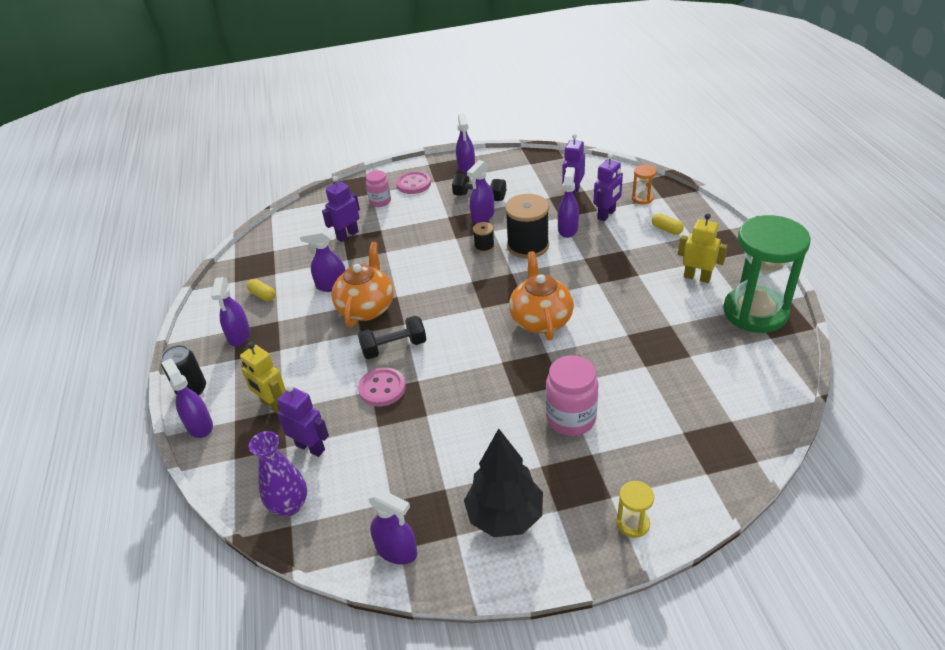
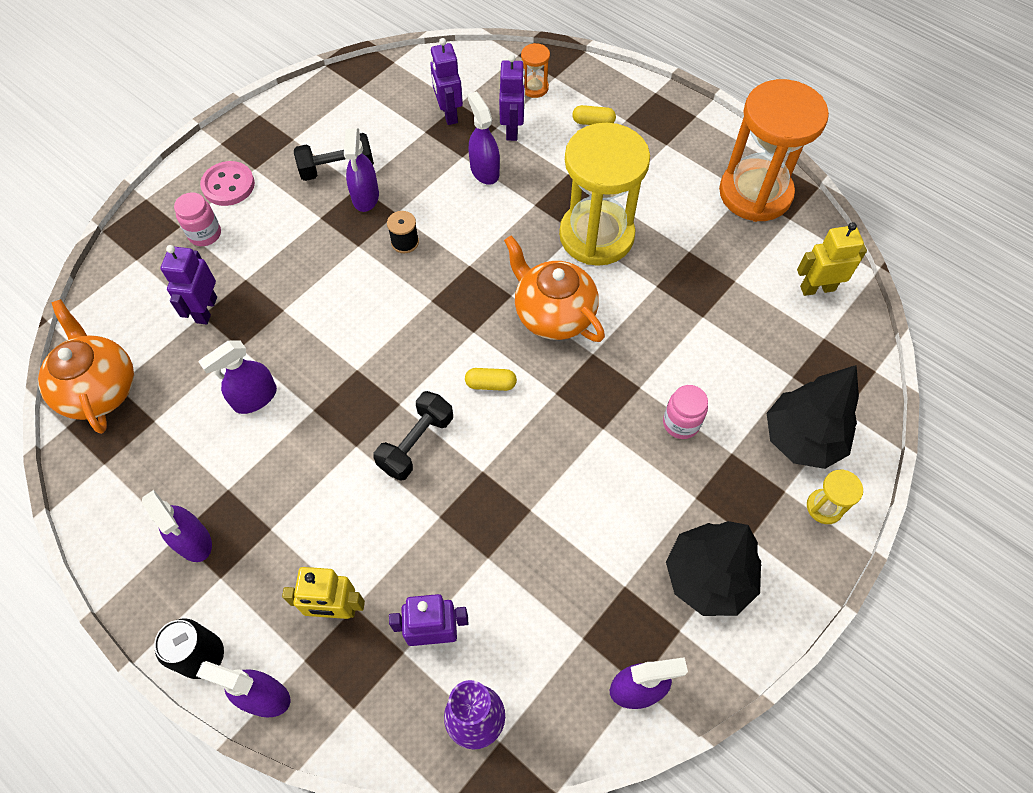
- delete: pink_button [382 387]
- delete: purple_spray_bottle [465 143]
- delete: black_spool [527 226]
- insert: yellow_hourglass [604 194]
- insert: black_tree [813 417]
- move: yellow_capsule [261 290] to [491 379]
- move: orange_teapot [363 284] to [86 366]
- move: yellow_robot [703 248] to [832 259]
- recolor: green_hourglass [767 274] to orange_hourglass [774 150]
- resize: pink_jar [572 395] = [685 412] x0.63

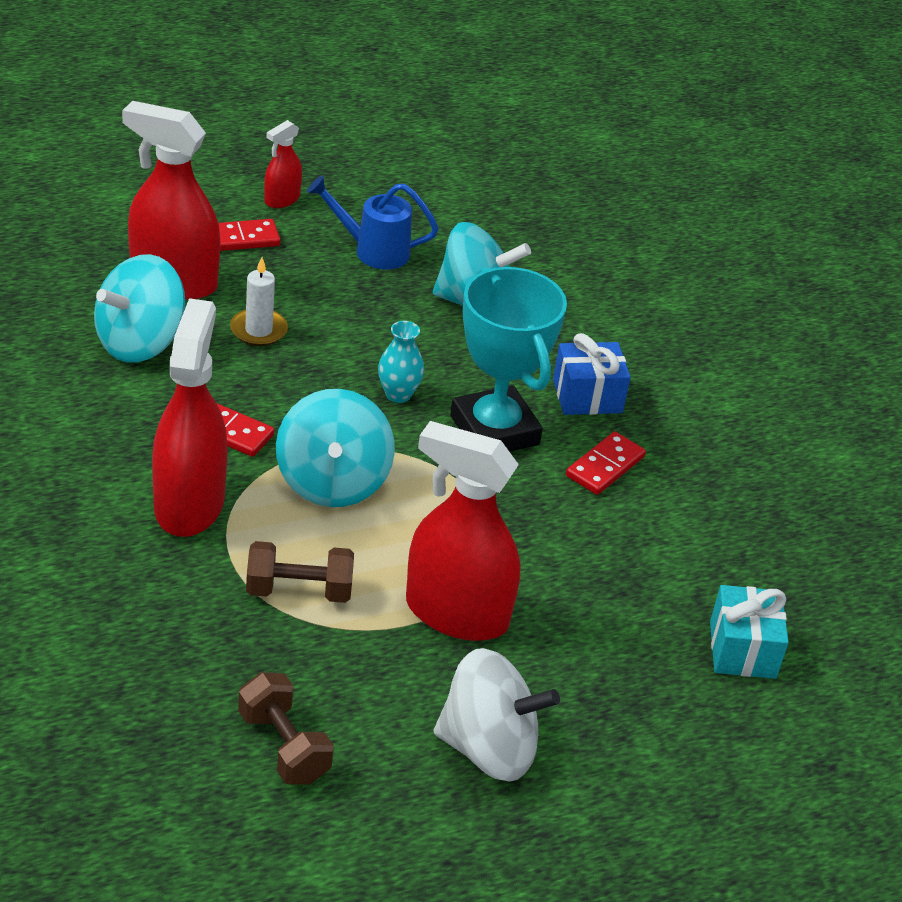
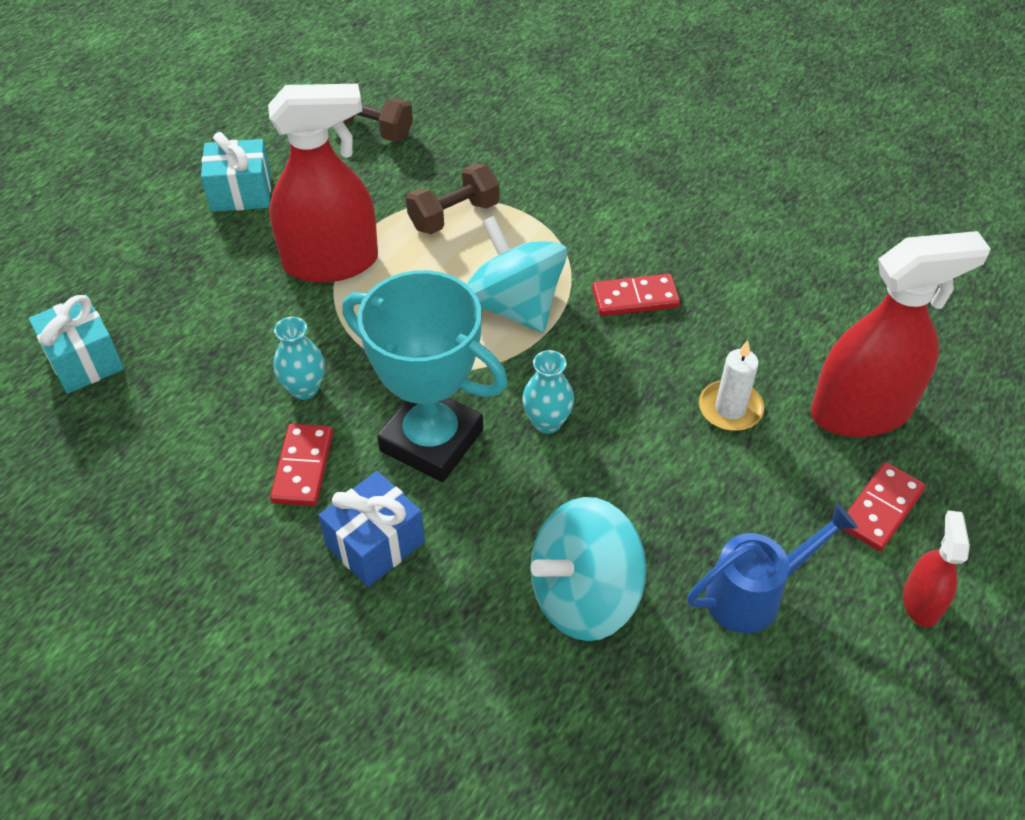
- delete: turquoise_spinning_top [139 308]
- delete: red_spray_bottle [190 417]
- insert: turquoise_vase [299 358]
- replace: white_spinning_top [497 715] to turquoise_gift [236 172]

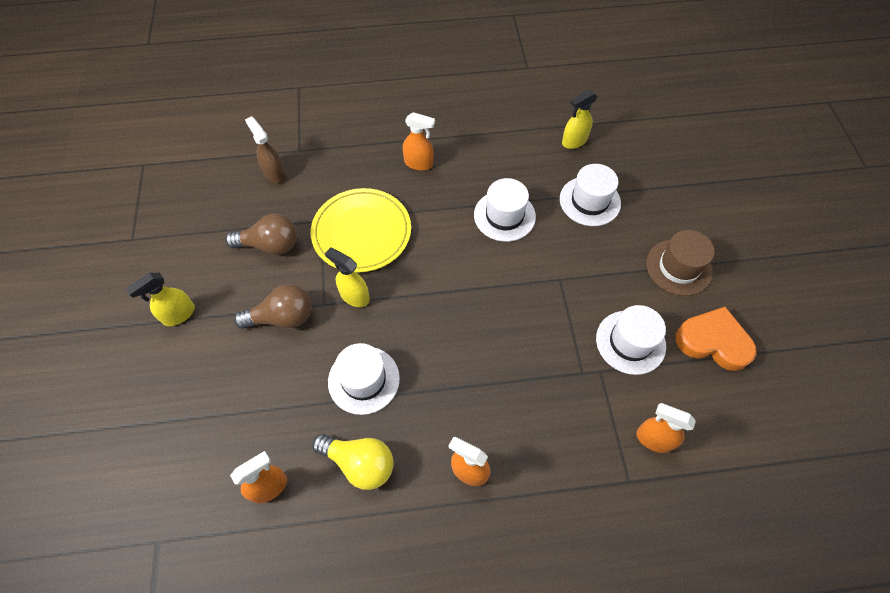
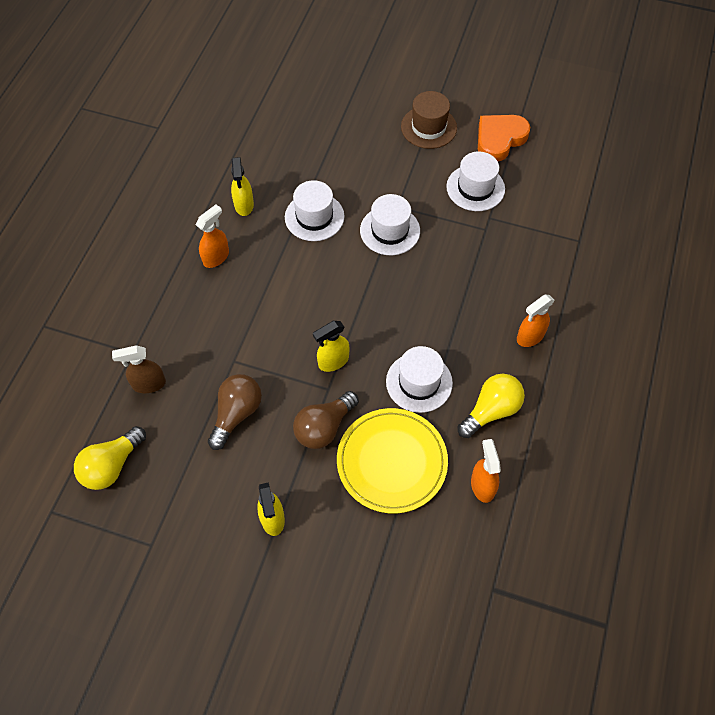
- delete: orange_spray_bottle [666 428]
- insert: yellow_light_bulb [110 458]
- move: yellow_plate [361 230] to [392 461]
- move: white_hat [590 195] to [390 224]
- move: yellow_spray_bottle [580 119] to [242 186]
- rotate: brown_light_bulb [273 306] = [326 420] 150 degrees counterclockwise

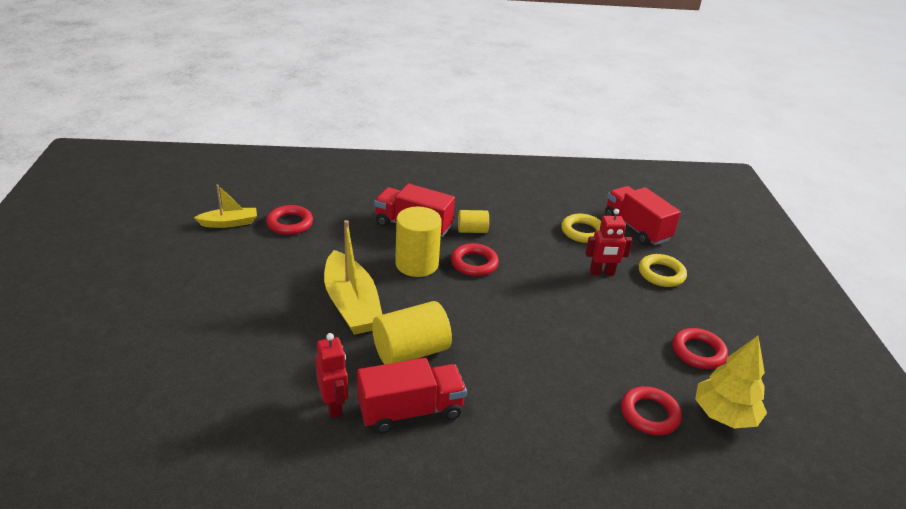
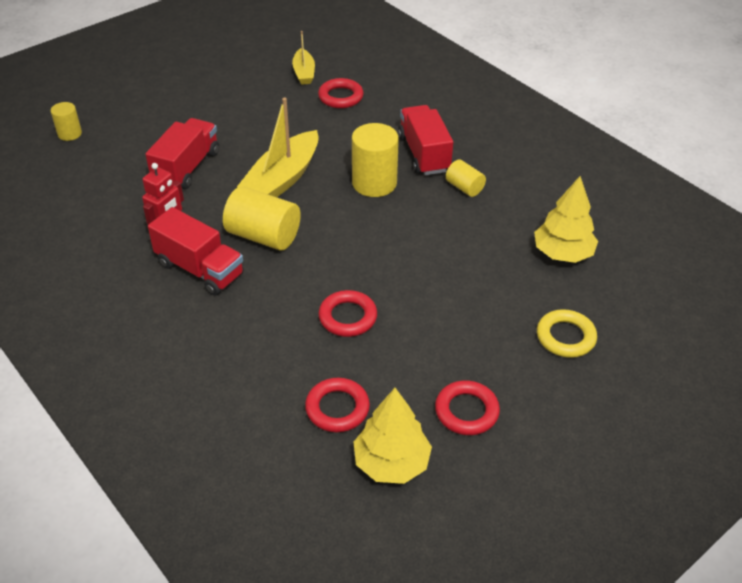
- delete: red_robot [608 242]
- insert: yellow_cylinder [66 121]
- move: red_ring [475 259] to [347 313]
- move: red_truck [643 215] to [182 153]
- replace: yellow_ring [581 228] to yellow_tree [566 219]
- rotate: yellow_boat [225 206] = [303 58] 45 degrees clockwise

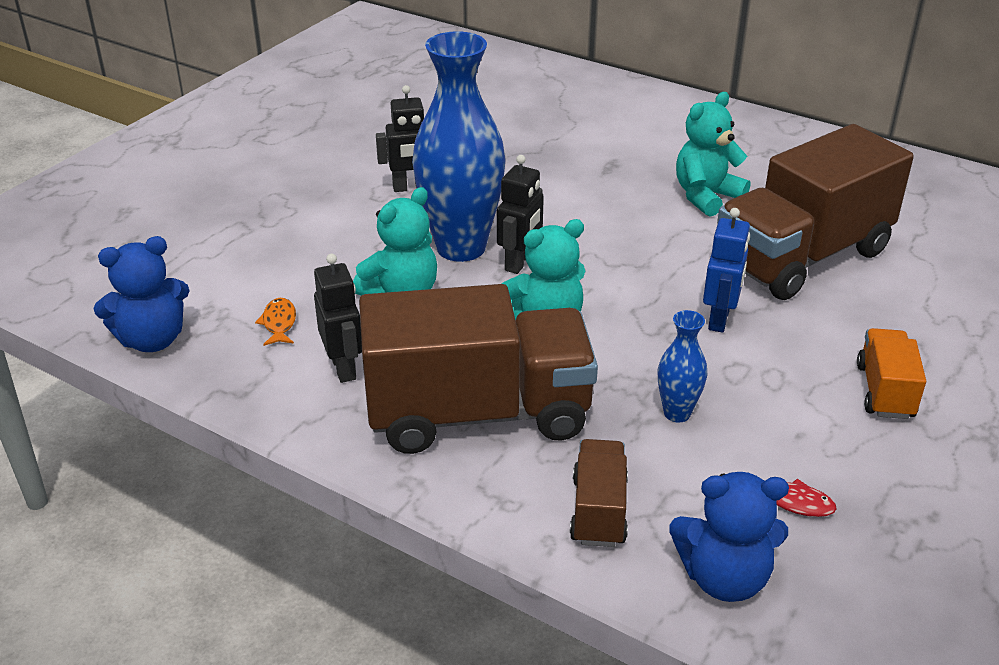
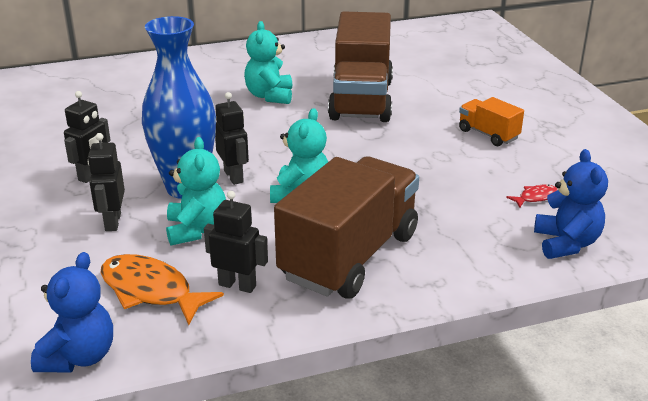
- delete: brown_truck [599 493]
- delete: blue_vase [682 366]
- delete: blue_robot [726 270]
- insert: black_robot [106 182]
- rotate: blue_teddy_bear [729 537] = [571 204] 45 degrees counterclockwise
- resize: orange_fish [275 322] = [162 289] x2.09

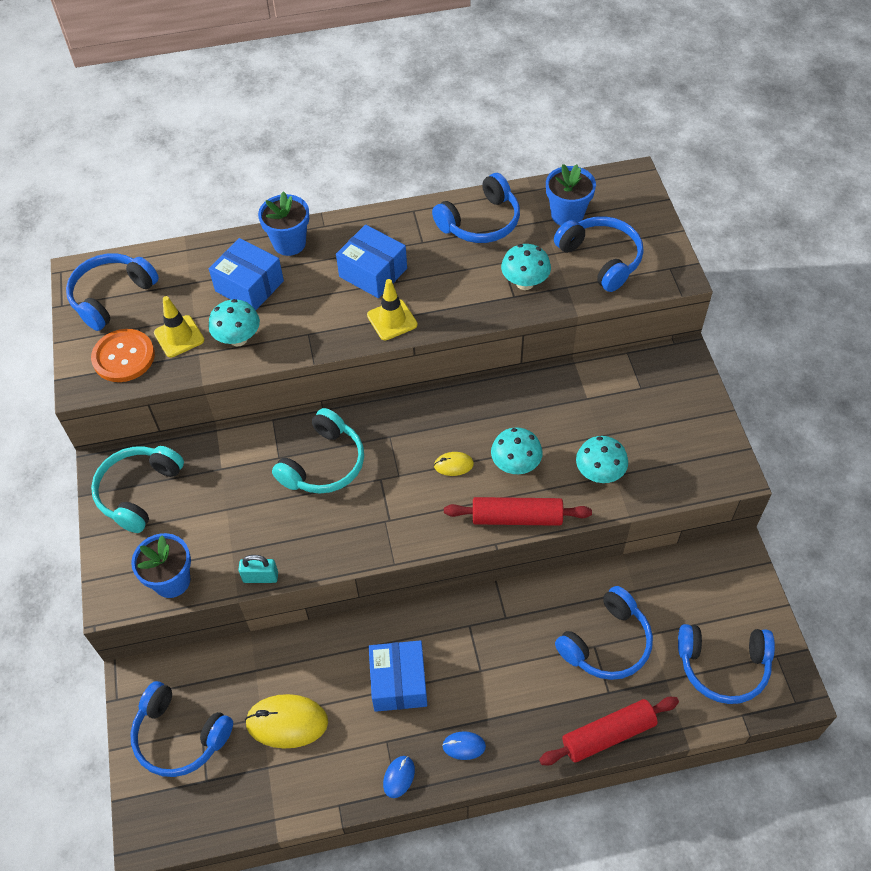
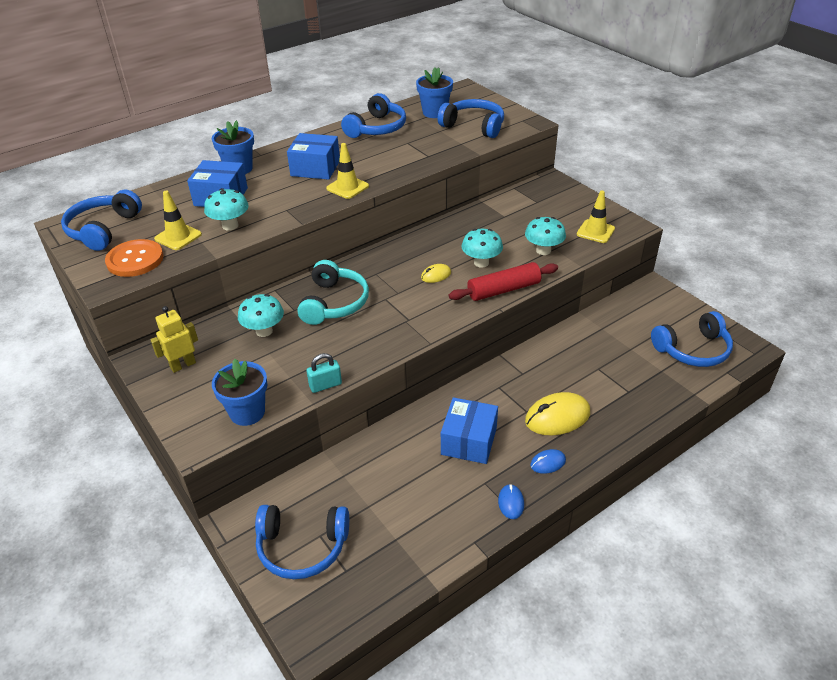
- delete: red_rolling_pin [609 731]
- delete: blue_headphones [604 633]
- insert: yellow_traffic_cone [596 217]
- move: yellow_mouse [286 721] to [557 413]
- move: turquoise_mushroom [526 267] to [261 315]
- replace: turquoise_headphones [137 489] to yellow_robot [174 339]
- rotate: blue_box [398 676] = [469 430] 45 degrees clockwise

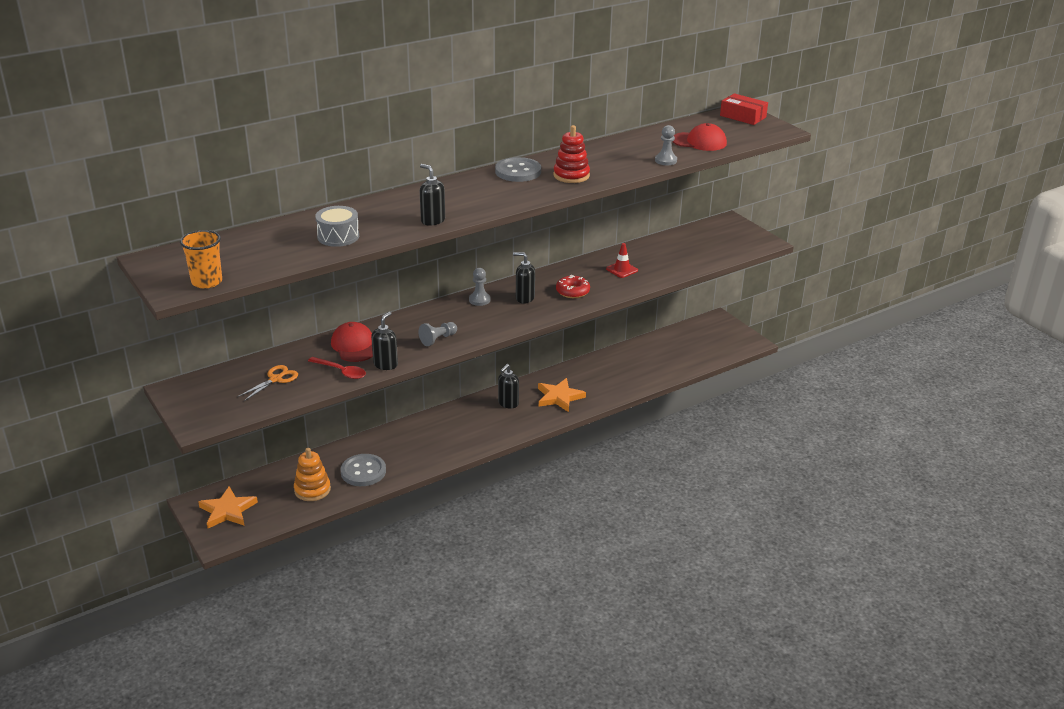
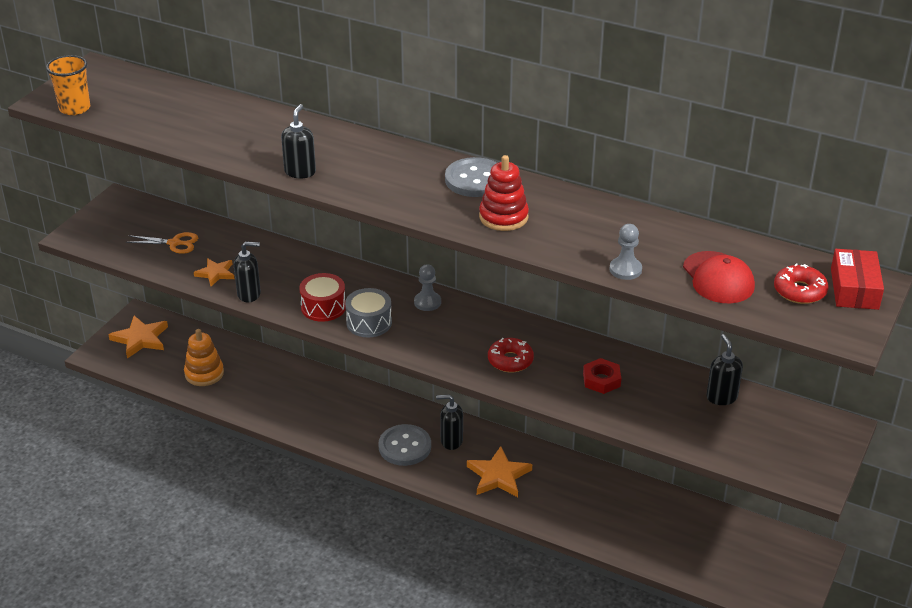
- delete: red_cap [352 342]
- insert: red_donut [801 283]
- move: grey_drum [337 226] to [368 312]
- move: grey_button [363 470] to [404 445]
- move: black_soap_dispenser [524 277] to [724 369]
- replace: red_spoon [337 368] to orange_star [214 272]
- replace: grey_pawn [437 334] to red_drum [322 297]
- replace: red_traffic_cone [622 260] to red_nut [602 376]

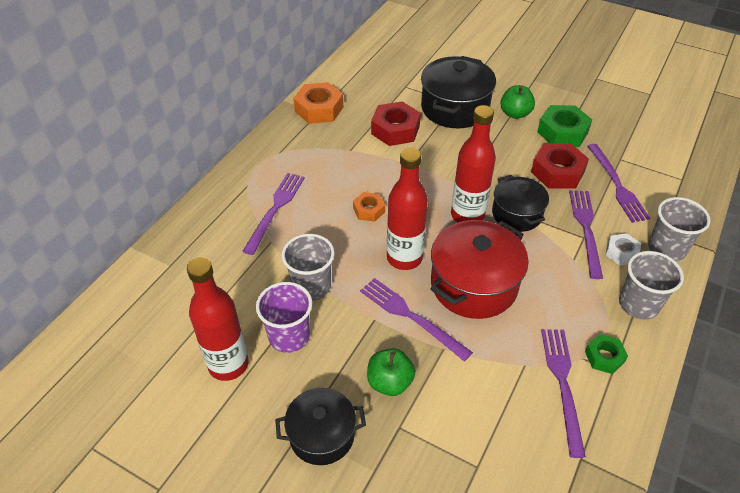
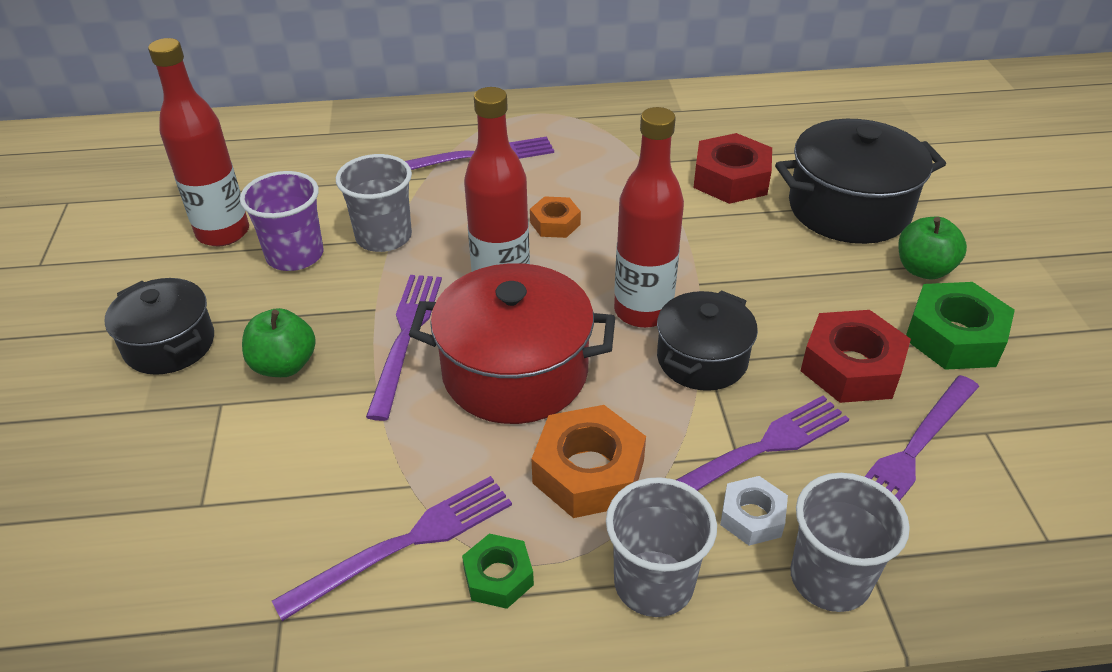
- move: orange_nut [318 103] to [588 461]

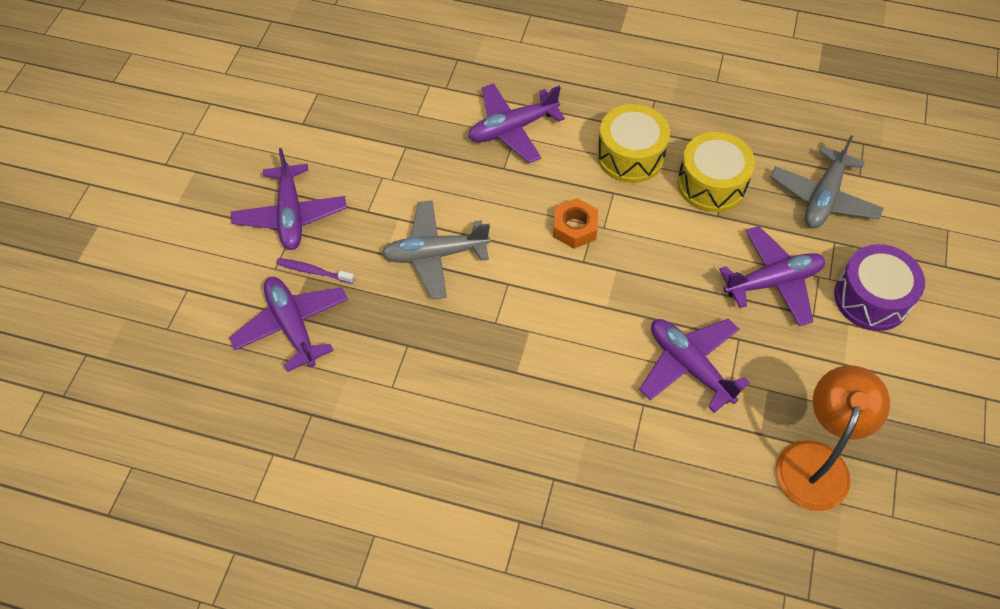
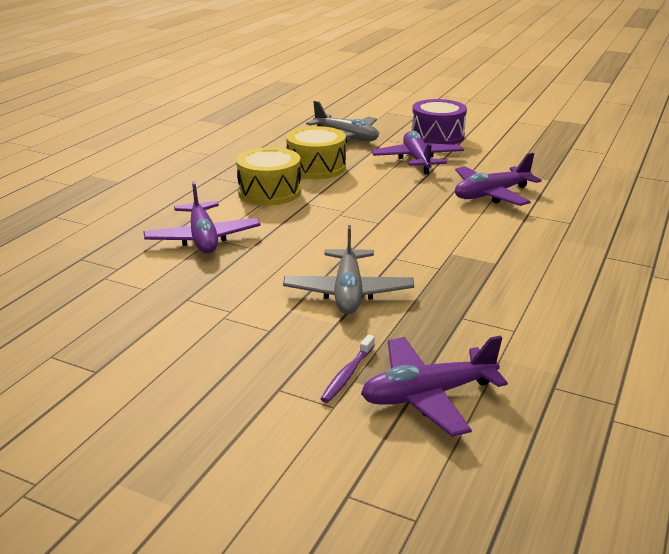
- delete: purple_plane [288 199]
- delete: orange_nut [575 223]
- delete: orange_lamp [832 438]

